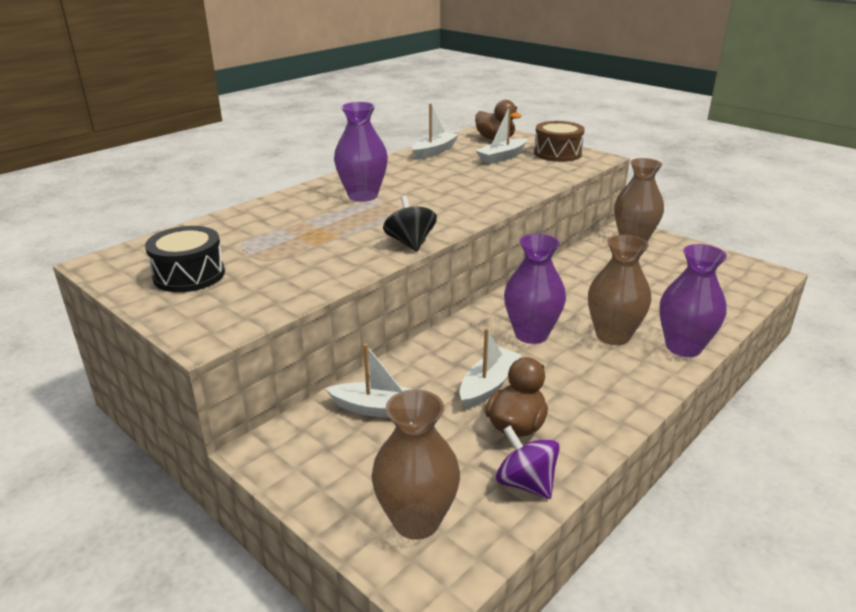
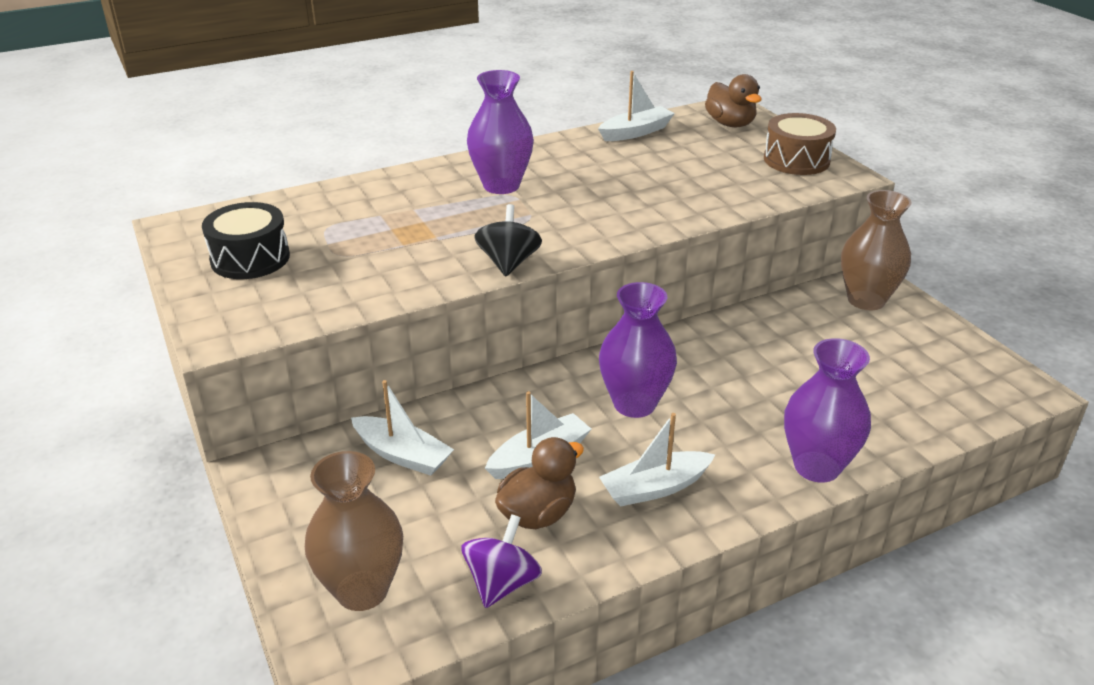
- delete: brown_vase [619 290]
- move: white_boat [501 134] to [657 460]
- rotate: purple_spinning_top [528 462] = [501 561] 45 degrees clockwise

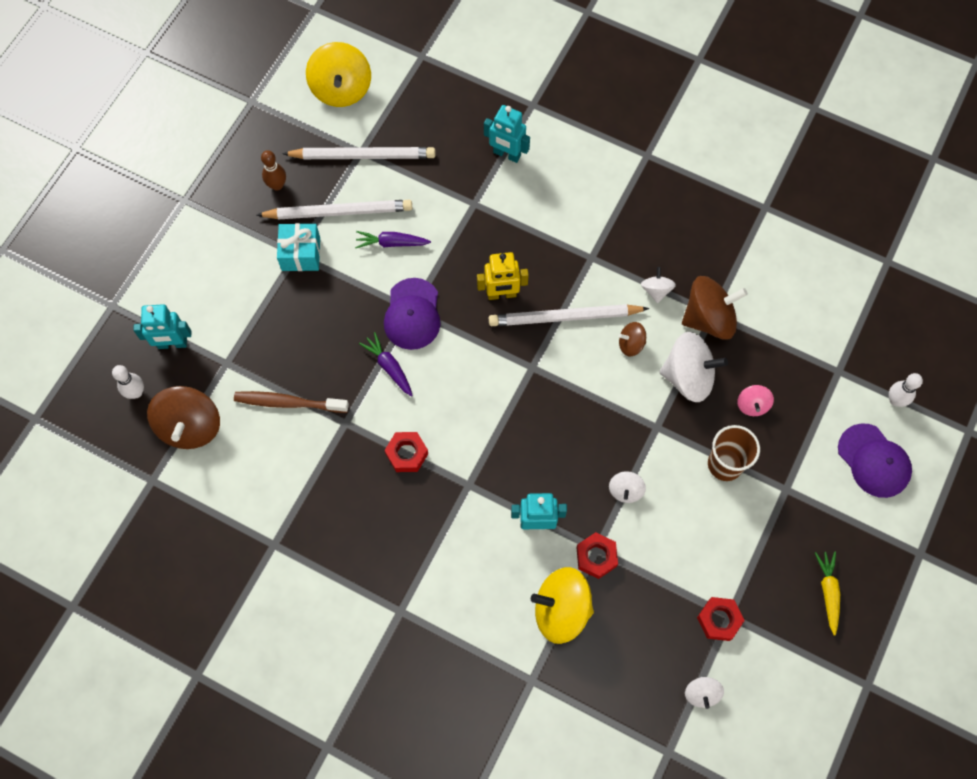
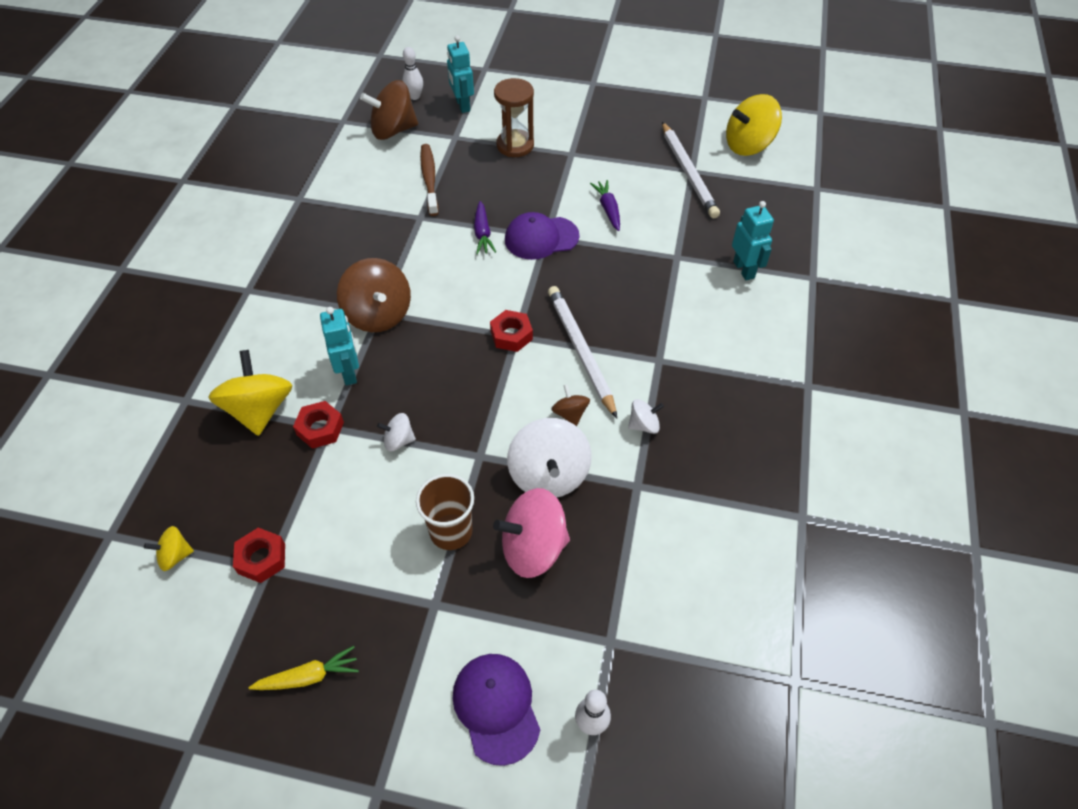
- delete: white_pencil [334 209]
- delete: brown_bowling_pin [273 170]
- delete: turquoise_gift [298 247]
- delete: yellow_robot [503 276]
- insert: brown_hourglass [514 117]
- move: red_nut [406 452] to [511 331]
- move: brown_spinning_top [715 308] to [374 295]
- recolor: white_spinning_top [704 693] to yellow_spinning_top [169 548]
- rotate: purple_carrot [386 364] = [485 228] 135 degrees clockwise
- rotate: turquoise_robot [507 134] = [753 240] 150 degrees clockwise
- rotate: purple_cap [875 460] = [496 710] 120 degrees clockwise
- resize: pink_spinning_top [755 400] = [531 533] x1.99

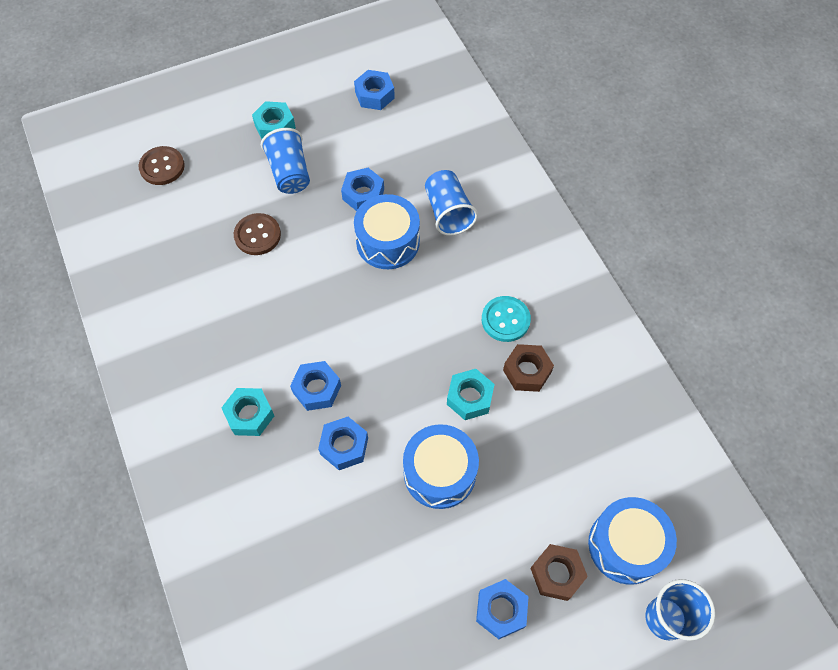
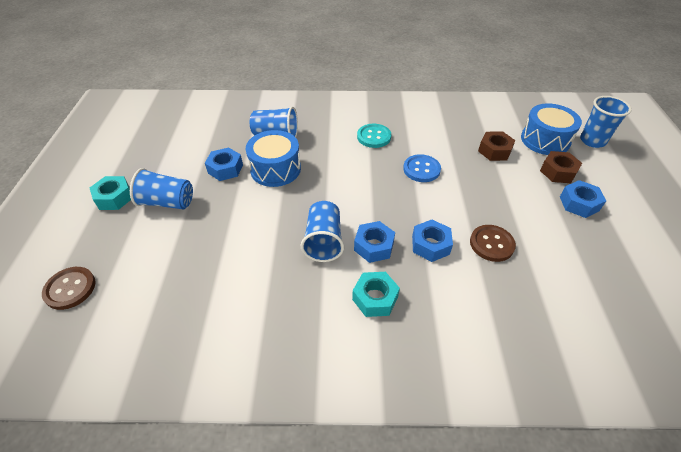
- delete: blue_nut [374 90]
- delete: blue_drum [441 466]
- insert: blue_cup [322 231]
- move: brown_button [257 234] to [493 243]
- move: brown_nut [528 368] to [497 146]
- replace: turquoise_nut [471 394] to blue_button [422 168]

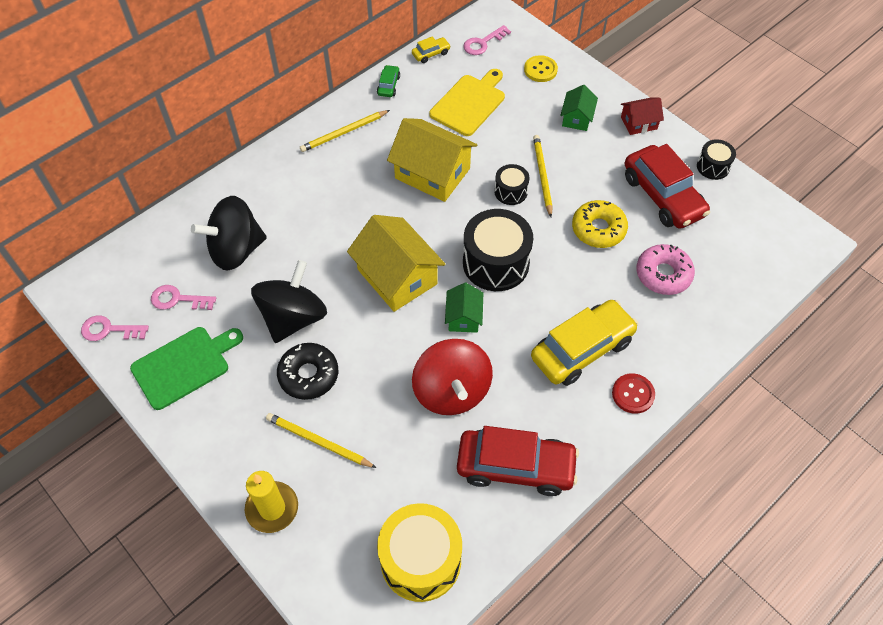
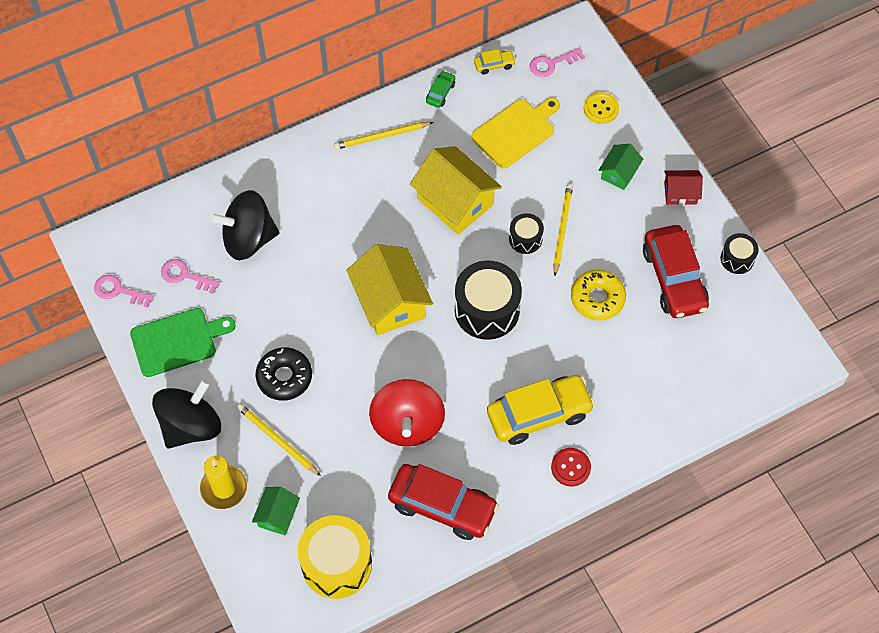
- delete: pink_donut [665 269]
- move: black_spinning_top [289 301] to [186 414]
- move: green_house [464 308] to [276 511]

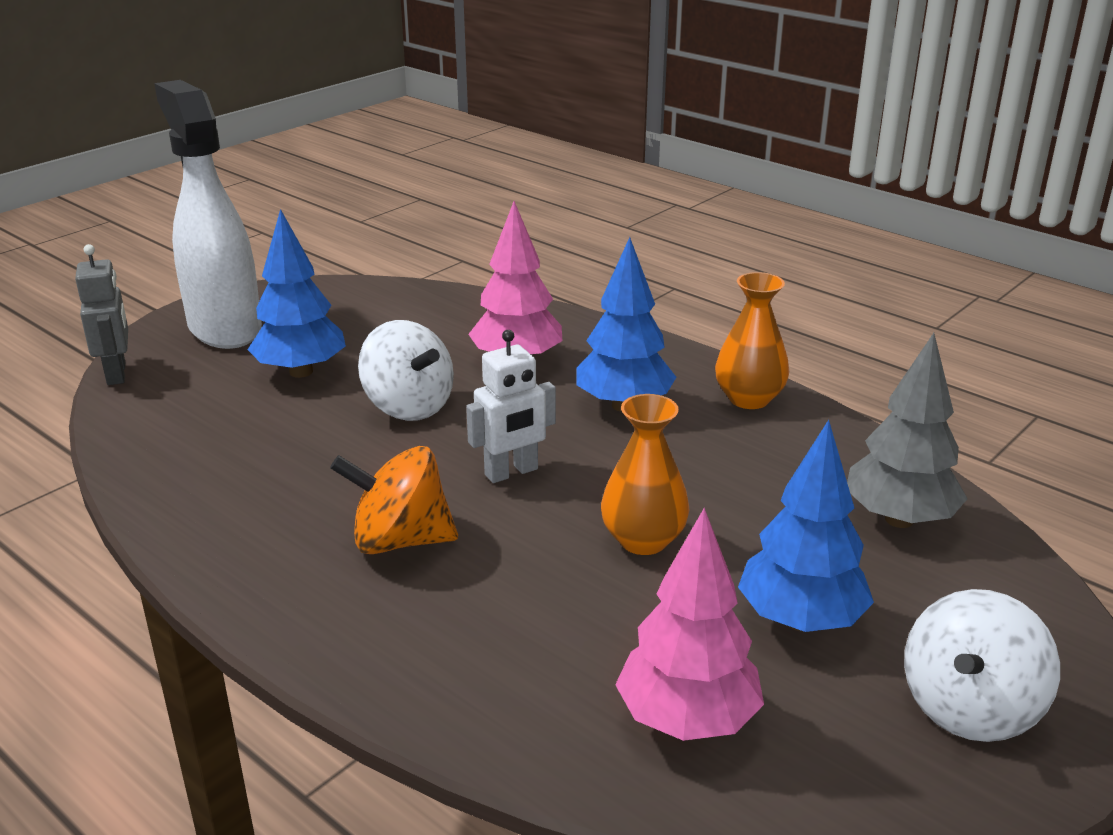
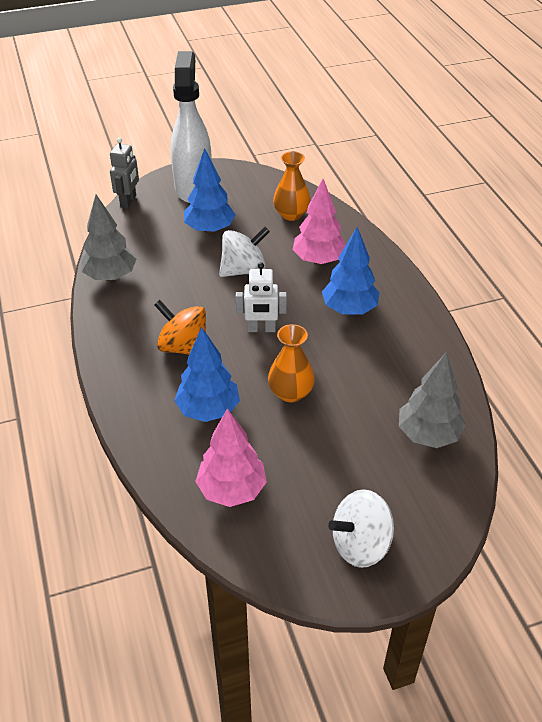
- insert: grey_tree [109 237]
- move: orange_vase [752 340] to [292 186]
- move: blue_tree [806 526] to [207 374]
- rotate: white_spinning_top [406 370] = [244 252] 105 degrees counterclockwise

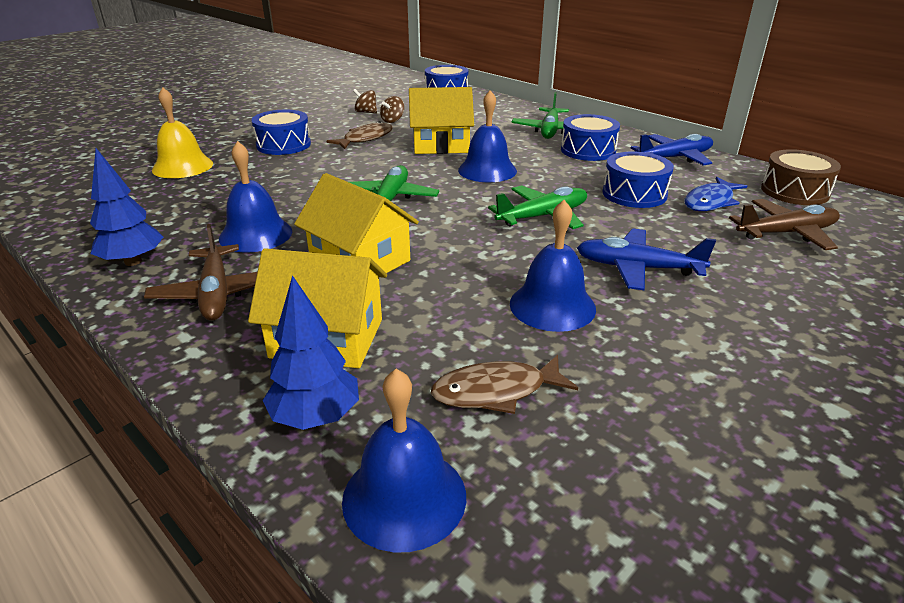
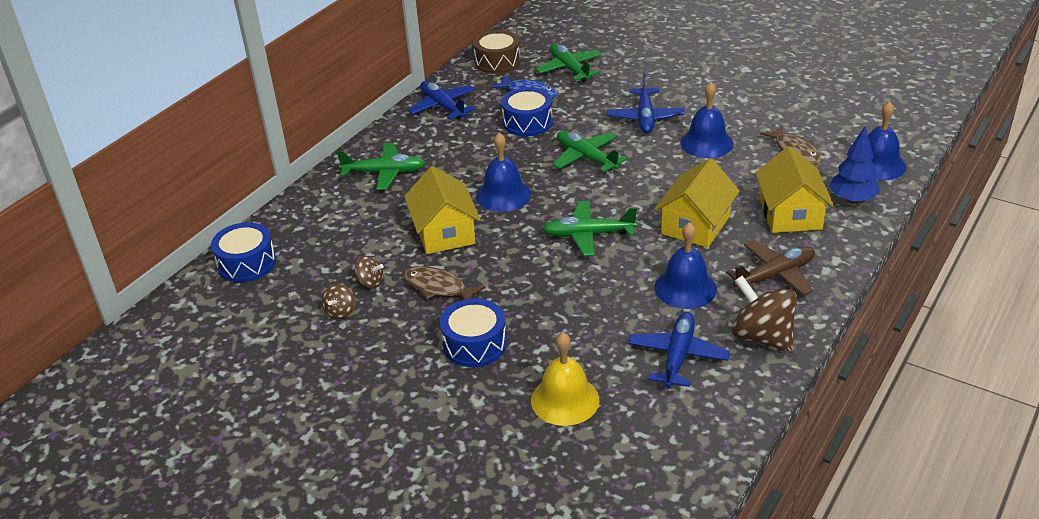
- delete: blue_drum [590 137]
- insert: blue_plane [679 350]
- replace: blue_tree [126 207] to brown_spinning_top [764 314]
- recolor: brown_plane [784 224] to green_plane [568 62]

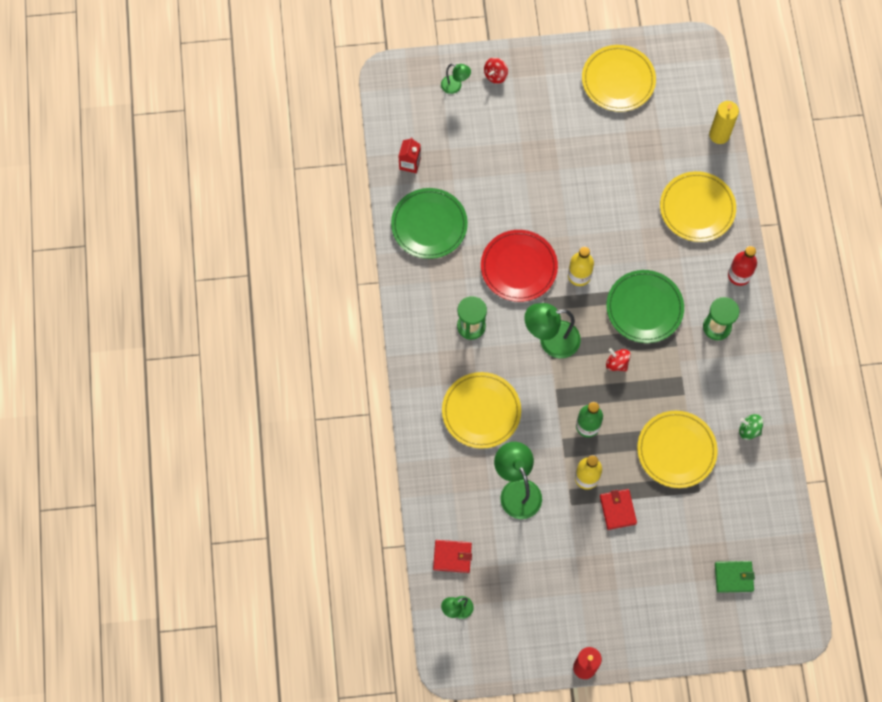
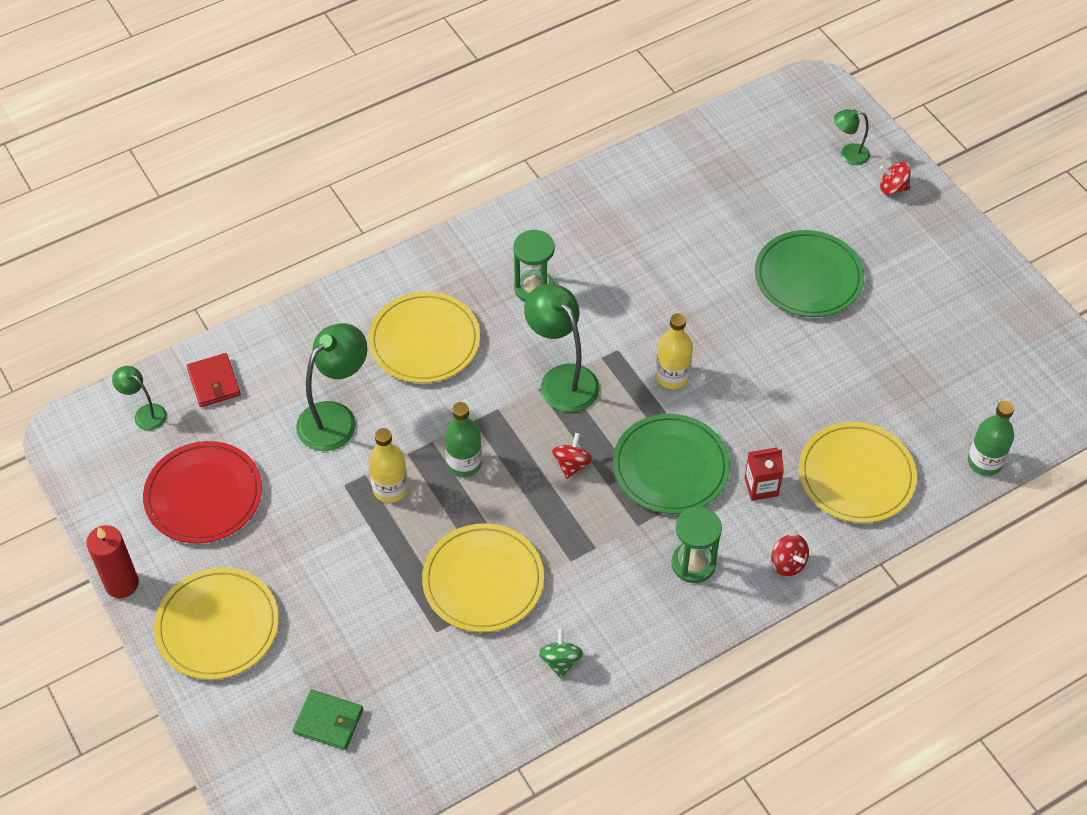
- delete: red_wallet [618 509]
- move: green_plate [429 223] to [809 273]
- move: red_carton [409 155] to [764 474]
- move: red_plate [519 266] to [202 492]
- move: yellow_plate [619 78] to [216 623]
- replace: yellow_candle [724 122] to green_bottle [991 438]
- replace: red_bottle [742 266] to red_spinning_top [790 555]
- rotate: green_lamp [456 79] = [852 137] 90 degrees clockwise
- rotate: green_wallet [735 577] = [328 720] 45 degrees counterclockwise

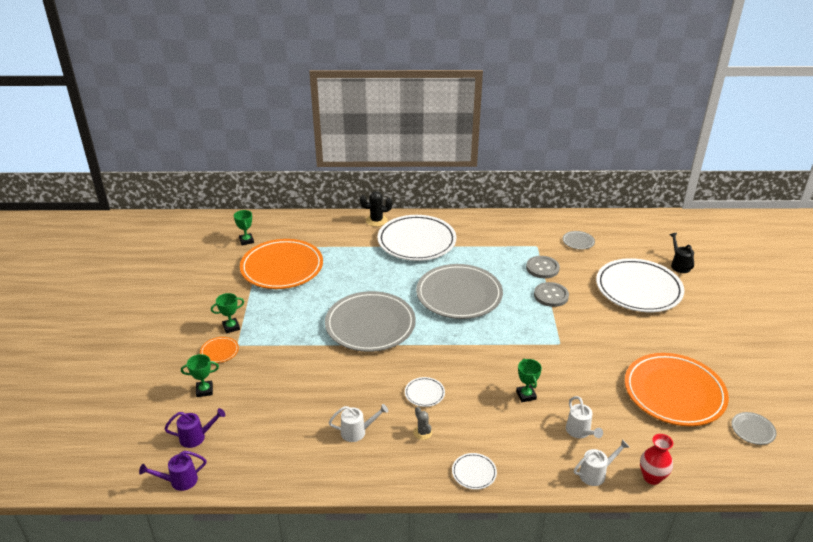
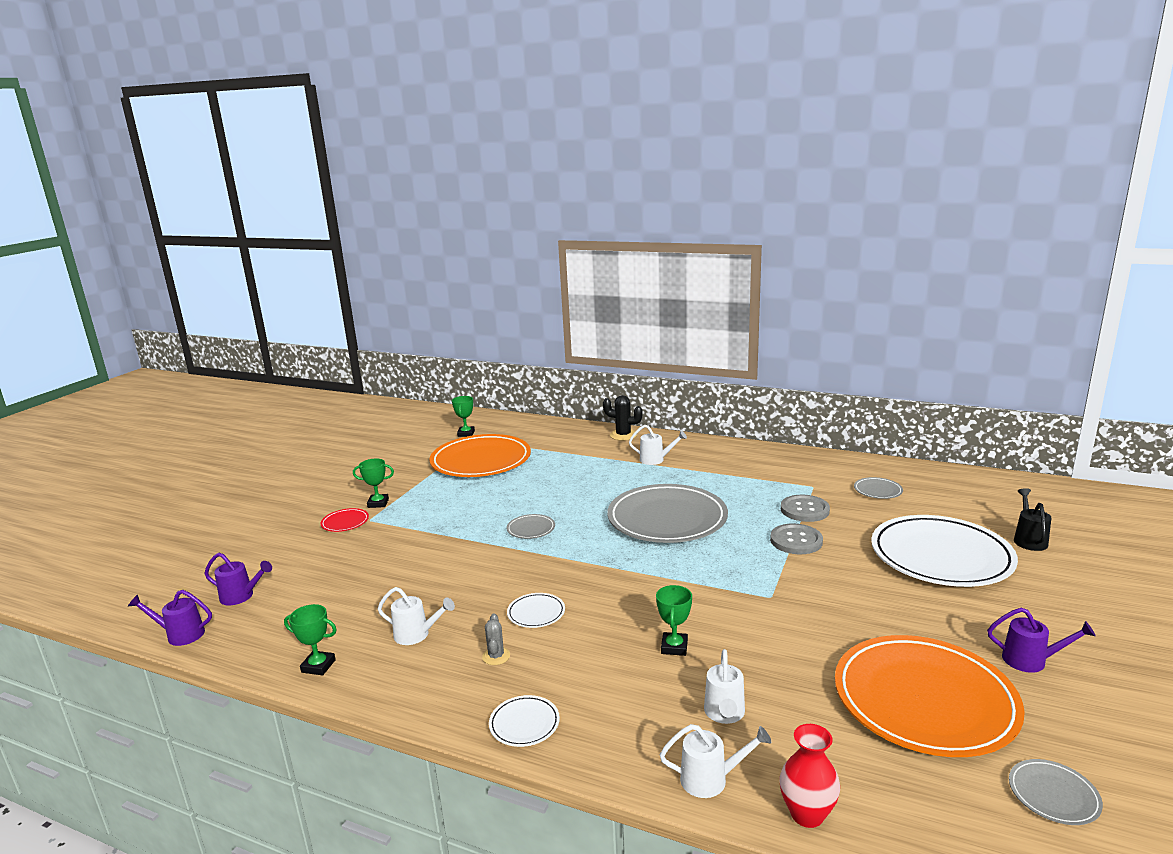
- insert: purple_watering_can [1041 640]
- move: green_trophy [200 375] to [310 639]
- replace: white_plate [416 238] to white_watering_can [658 445]
- recolor: orange_plate [219 350] to red_plate [344 520]
- resize: grey_plate [370 321] = [531 526] x0.40

